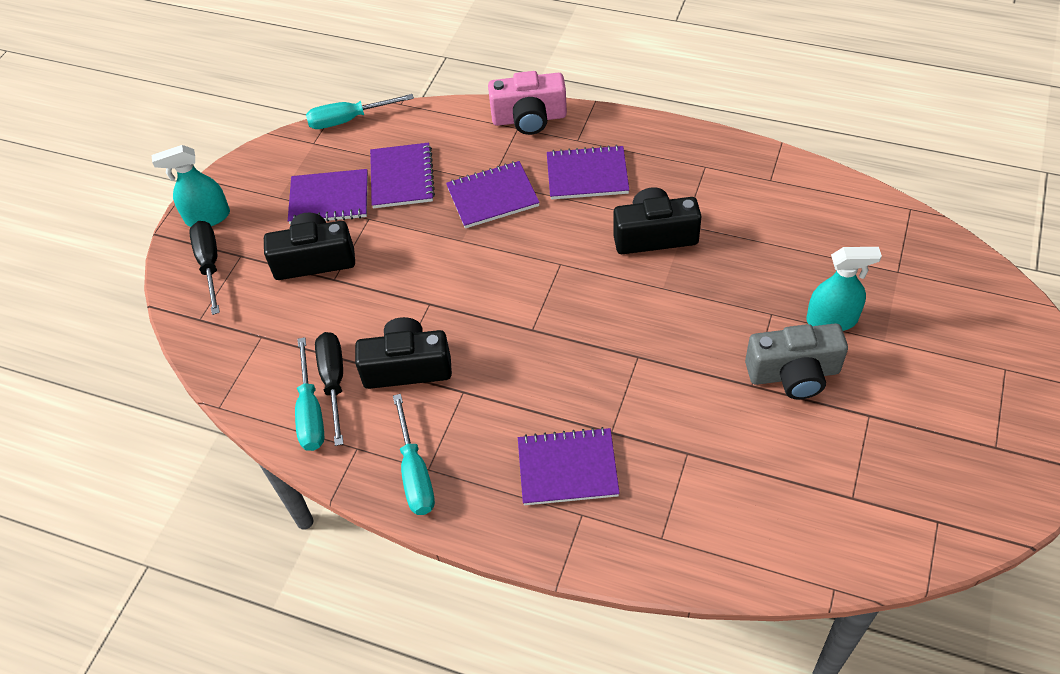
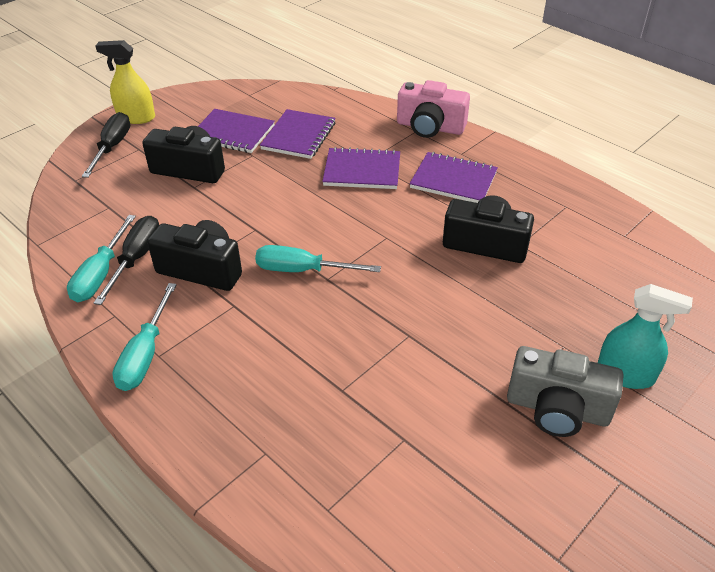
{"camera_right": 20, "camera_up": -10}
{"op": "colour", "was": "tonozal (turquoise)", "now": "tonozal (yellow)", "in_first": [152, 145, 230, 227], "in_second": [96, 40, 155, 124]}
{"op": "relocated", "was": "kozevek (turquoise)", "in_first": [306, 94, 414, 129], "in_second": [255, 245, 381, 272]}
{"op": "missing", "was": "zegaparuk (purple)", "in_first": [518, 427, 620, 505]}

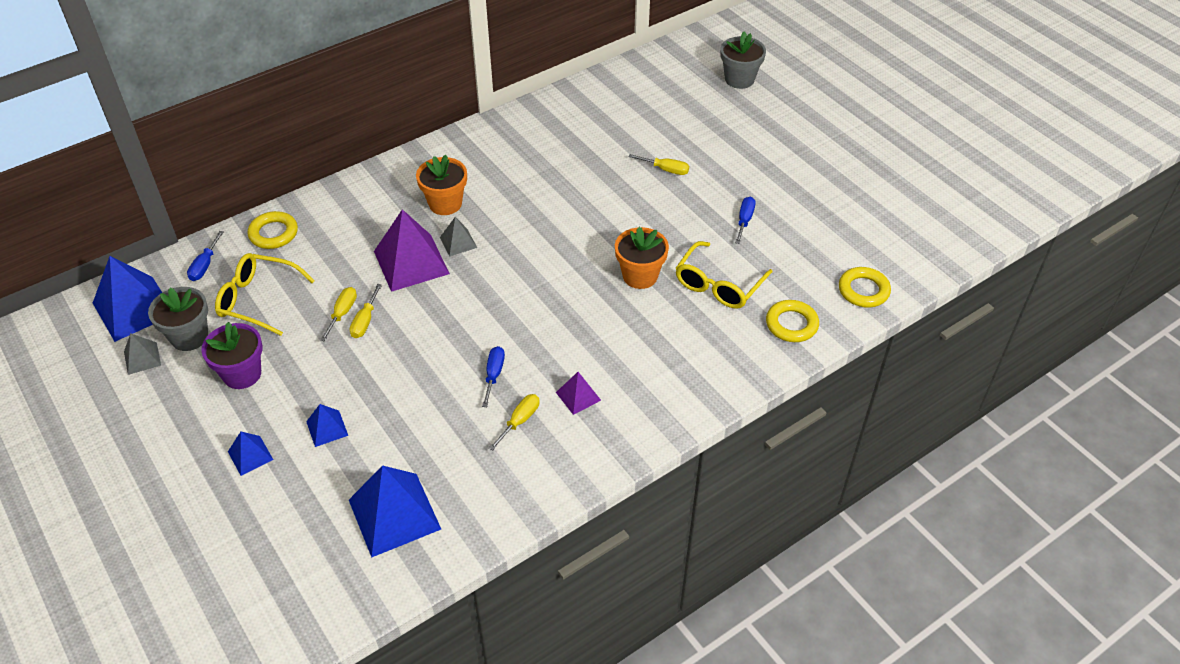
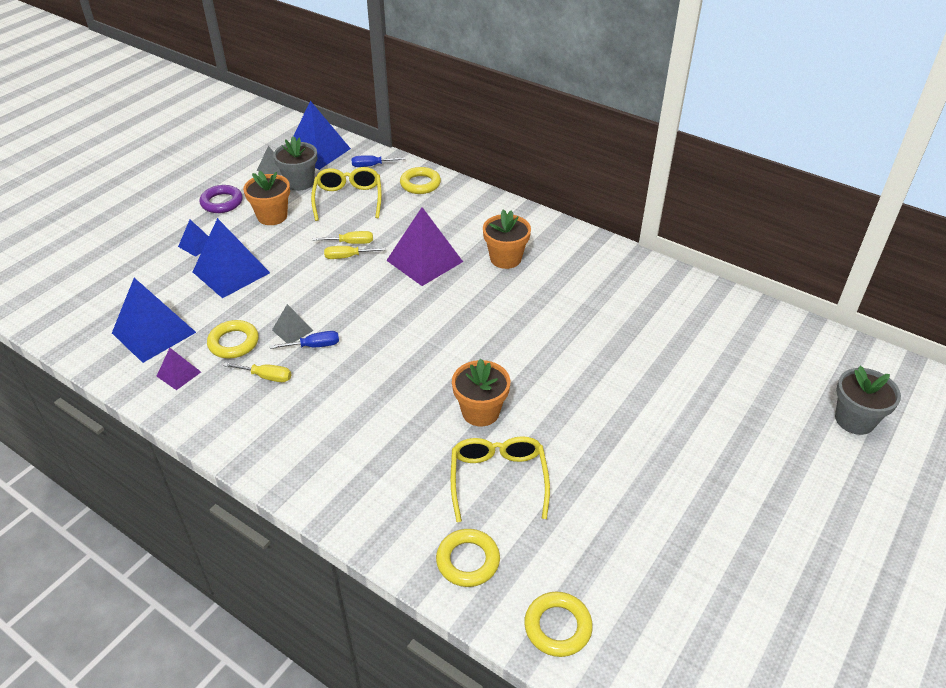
{"camera_right": 70, "camera_up": -5}
{"op": "colour", "was": "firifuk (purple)", "now": "firifuk (orange)", "in_first": [201, 322, 263, 389], "in_second": [243, 171, 290, 225]}
{"op": "size", "was": "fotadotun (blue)", "in_first": [306, 404, 348, 447], "in_second": [193, 218, 270, 298], "ratio": 2.01}
{"op": "relocated", "was": "fotadotun (grey)", "in_first": [440, 217, 477, 256], "in_second": [272, 304, 313, 343]}
{"op": "relocated", "was": "fotadotun (purple)", "in_first": [556, 372, 601, 415], "in_second": [157, 348, 201, 390]}
{"op": "missing", "was": "kozevek (yellow)", "in_first": [628, 154, 689, 175]}
{"op": "spun", "was": "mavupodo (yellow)", "in_first": [676, 241, 773, 309], "in_second": [451, 436, 550, 522], "clockwise": 75}
{"op": "missing", "was": "kozevek (blue)", "in_first": [735, 197, 756, 244]}
{"op": "appeared", "now": "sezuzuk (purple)", "in_second": [200, 185, 243, 213]}
{"op": "appeared", "now": "sezuzuk (yellow)", "in_second": [207, 320, 259, 358]}

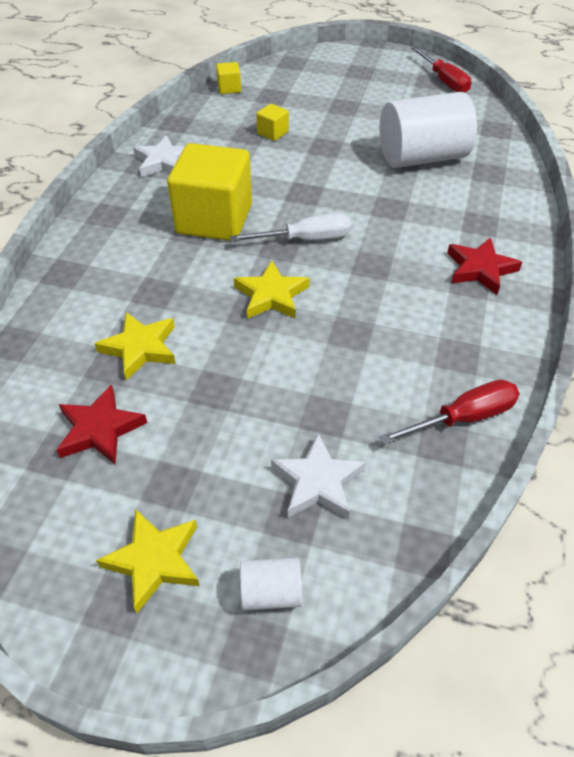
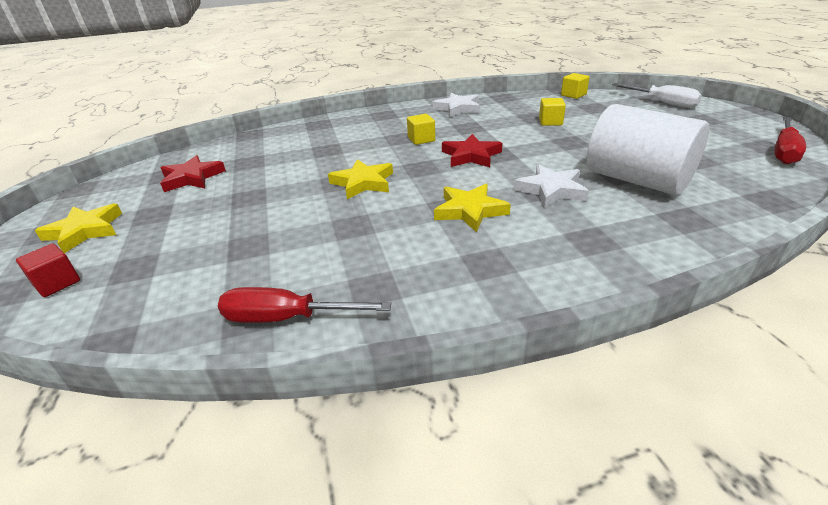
{"camera_right": 60, "camera_up": -15}
{"op": "relocated", "was": "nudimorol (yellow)", "in_first": [94, 312, 176, 381], "in_second": [434, 184, 511, 232]}
{"op": "size", "was": "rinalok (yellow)", "in_first": [167, 143, 252, 241], "in_second": [407, 114, 435, 145], "ratio": 0.42}
{"op": "relocated", "was": "kozevek (white)", "in_first": [230, 213, 351, 242], "in_second": [612, 83, 702, 108]}
{"op": "exchanged", "was": "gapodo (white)", "now": "rinalok (red)", "in_first": [240, 557, 302, 610], "in_second": [16, 244, 80, 297]}
{"op": "relocated", "was": "nudimorol (white)", "in_first": [271, 433, 366, 519], "in_second": [514, 164, 589, 208]}
{"op": "spun", "was": "kozevek (red)", "in_first": [379, 380, 520, 445], "in_second": [218, 287, 391, 323], "clockwise": 150}
{"op": "relocated", "was": "nudimorol (red)", "in_first": [447, 237, 522, 295], "in_second": [442, 134, 502, 167]}

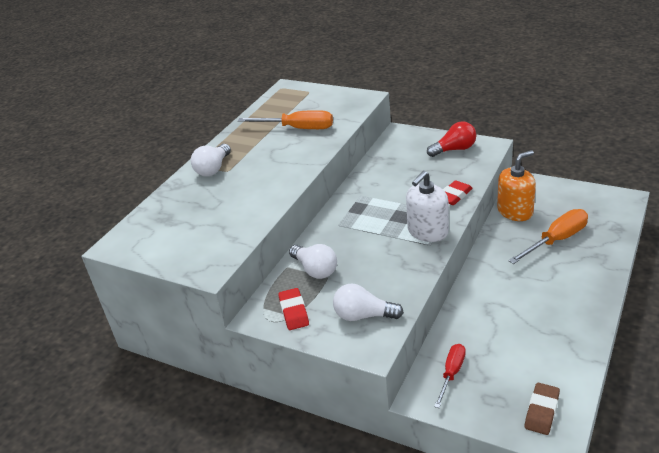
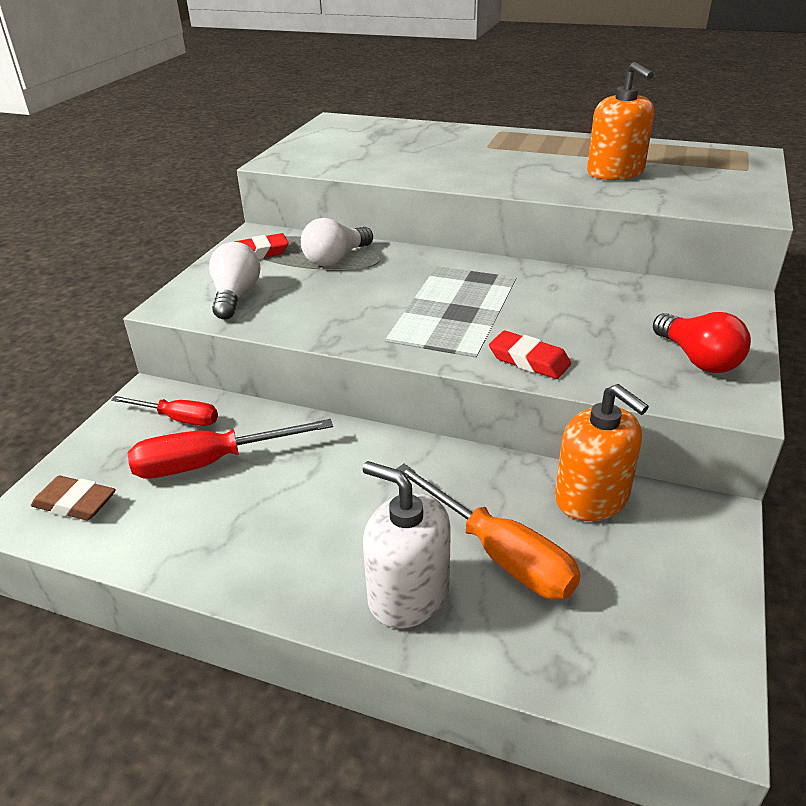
{"camera_right": 80, "camera_up": 0}
{"op": "missing", "was": "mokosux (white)", "in_first": [191, 144, 231, 176]}
{"op": "exchanged", "was": "kozevek (orange)", "now": "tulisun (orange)", "in_first": [238, 110, 333, 129], "in_second": [587, 62, 654, 180]}
{"op": "relocated", "was": "tulisun (white)", "in_first": [406, 171, 449, 242], "in_second": [363, 461, 451, 628]}
{"op": "appeared", "now": "kozevek (red)", "in_second": [128, 419, 333, 478]}

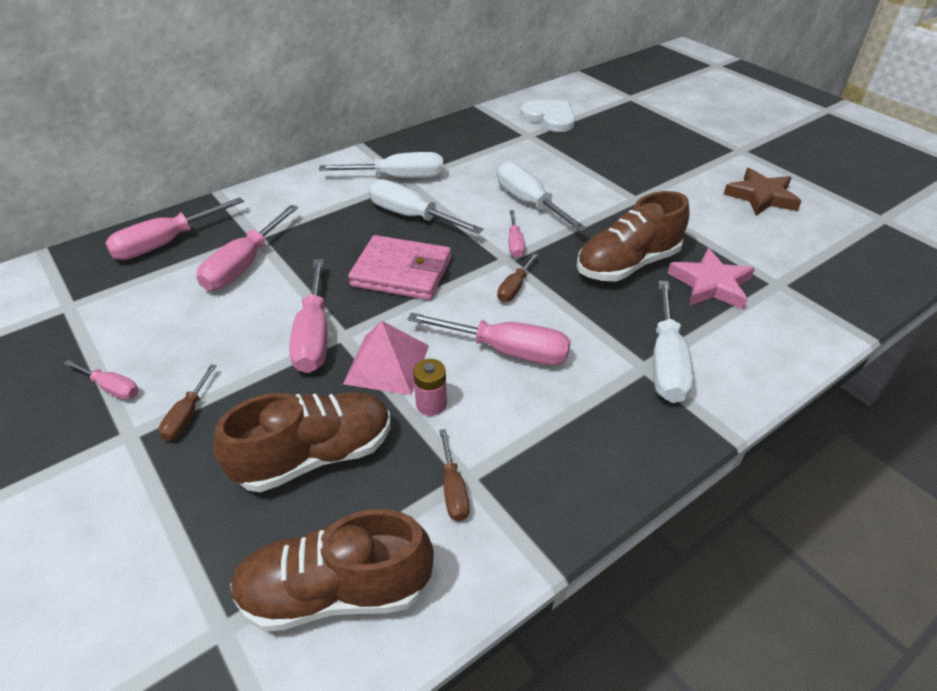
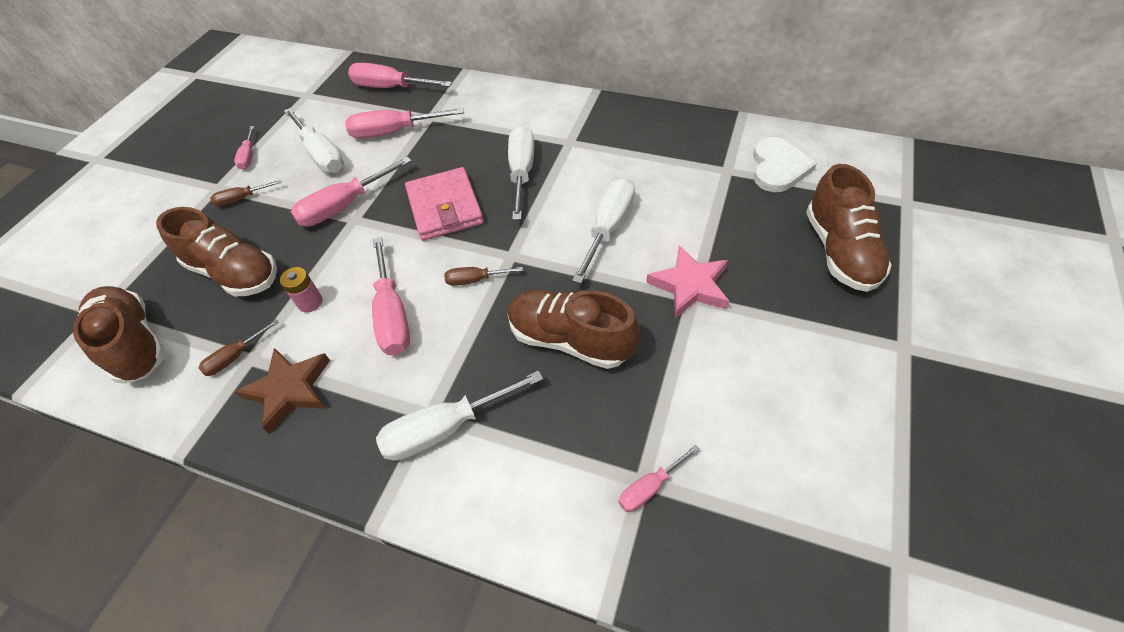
{"camera_right": 60, "camera_up": 10}
{"op": "relocated", "was": "kozevek (white)", "in_first": [319, 152, 443, 178], "in_second": [284, 108, 344, 173]}
{"op": "missing", "was": "fotadotun (pink)", "in_first": [343, 321, 429, 395]}
{"op": "relocated", "was": "kozevek (pink)", "in_first": [509, 210, 525, 258], "in_second": [618, 445, 700, 512]}
{"op": "relocated", "was": "nudimorol (pink)", "in_first": [668, 248, 755, 310], "in_second": [646, 245, 729, 318]}
{"op": "relocated", "was": "nudimorol (brown)", "in_first": [723, 168, 802, 216], "in_second": [235, 348, 330, 434]}
{"op": "appeared", "now": "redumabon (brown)", "in_second": [806, 164, 892, 292]}

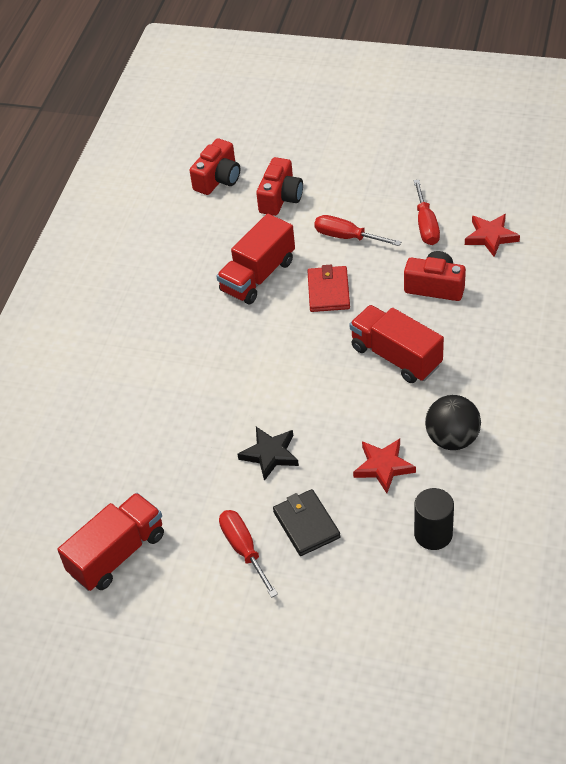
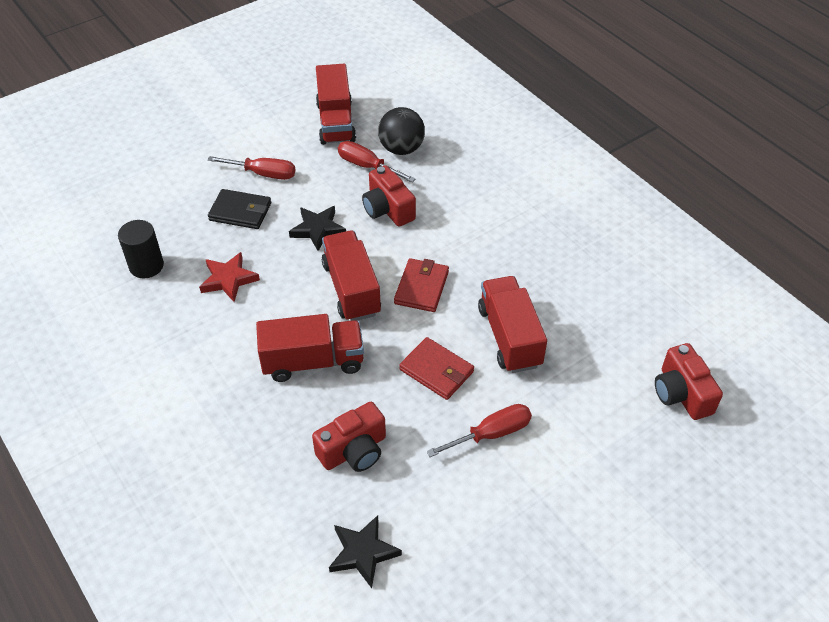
{"camera_right": 125, "camera_up": 0}
{"op": "relocated", "was": "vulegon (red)", "in_first": [256, 157, 303, 216], "in_second": [362, 165, 416, 227]}
{"op": "relocated", "was": "kozevek (red)", "in_first": [414, 180, 440, 245], "in_second": [338, 141, 416, 182]}
{"op": "relocated", "was": "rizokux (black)", "in_first": [425, 395, 481, 450], "in_second": [378, 107, 425, 155]}
{"op": "colour", "was": "nudimorol (red)", "now": "nudimorol (black)", "in_first": [465, 214, 520, 257], "in_second": [329, 515, 402, 588]}
{"op": "appeared", "now": "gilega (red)", "in_second": [322, 231, 381, 321]}
{"op": "appeared", "now": "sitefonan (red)", "in_second": [394, 258, 449, 312]}

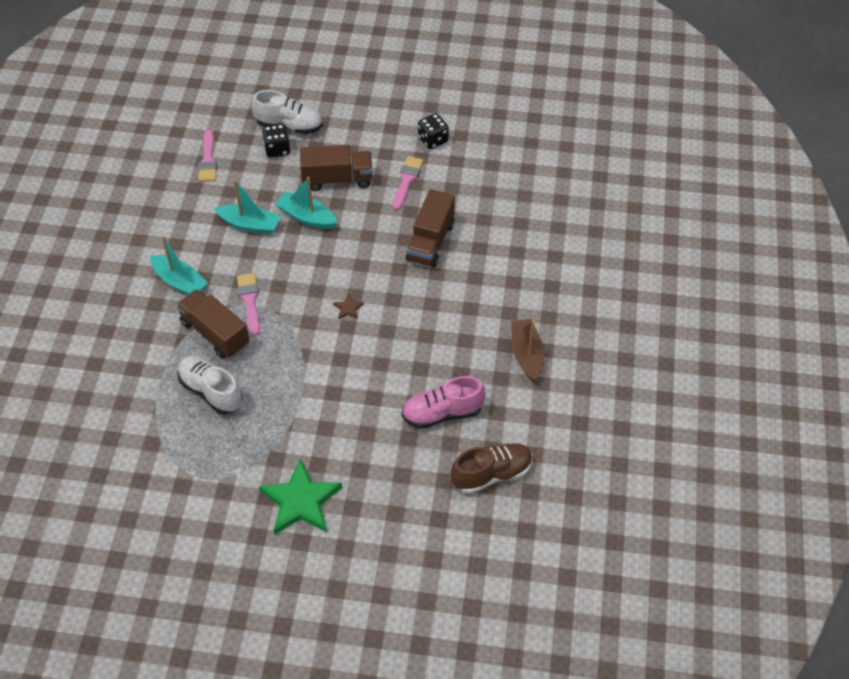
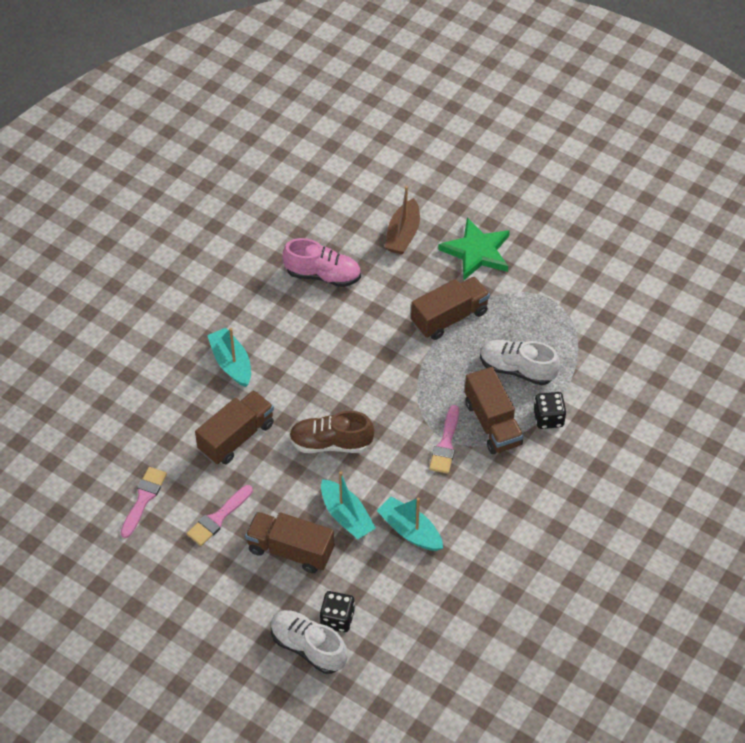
{"camera_right": -155, "camera_up": 0}
{"op": "relocated", "was": "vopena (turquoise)", "in_first": [150, 236, 208, 295], "in_second": [207, 328, 251, 387]}
{"op": "spun", "was": "redumabon (white)", "in_first": [177, 356, 243, 414], "in_second": [480, 340, 560, 385], "clockwise": 135}
{"op": "relocated", "was": "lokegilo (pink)", "in_first": [198, 130, 217, 182], "in_second": [121, 467, 167, 538]}
{"op": "missing", "was": "nudimorol (brown)", "in_first": [333, 294, 364, 319]}
{"op": "relocated", "was": "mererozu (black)", "in_first": [418, 113, 449, 149], "in_second": [534, 392, 566, 429]}
{"op": "relocated", "was": "redumabon (brown)", "in_first": [451, 443, 533, 494], "in_second": [289, 411, 374, 453]}
{"op": "relocated", "was": "vopena (brown)", "in_first": [511, 319, 544, 382], "in_second": [385, 186, 420, 254]}
{"op": "appeared", "now": "gilega (brown)", "in_second": [411, 277, 490, 340]}

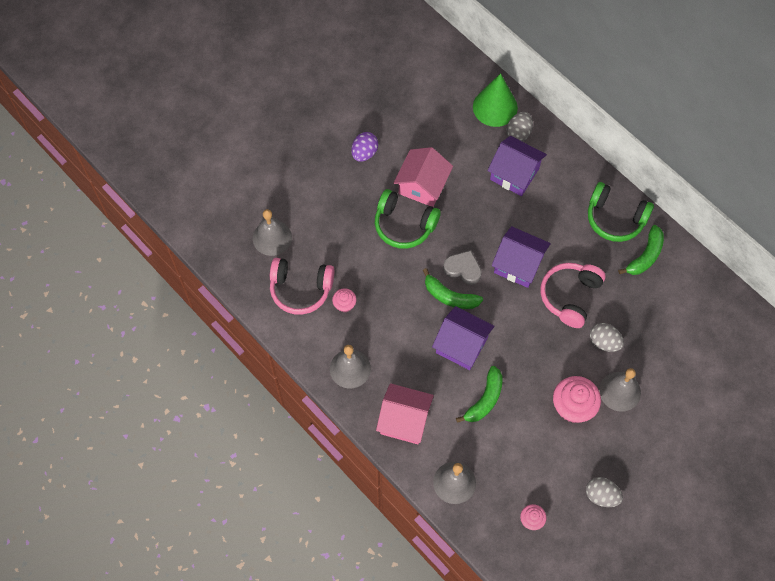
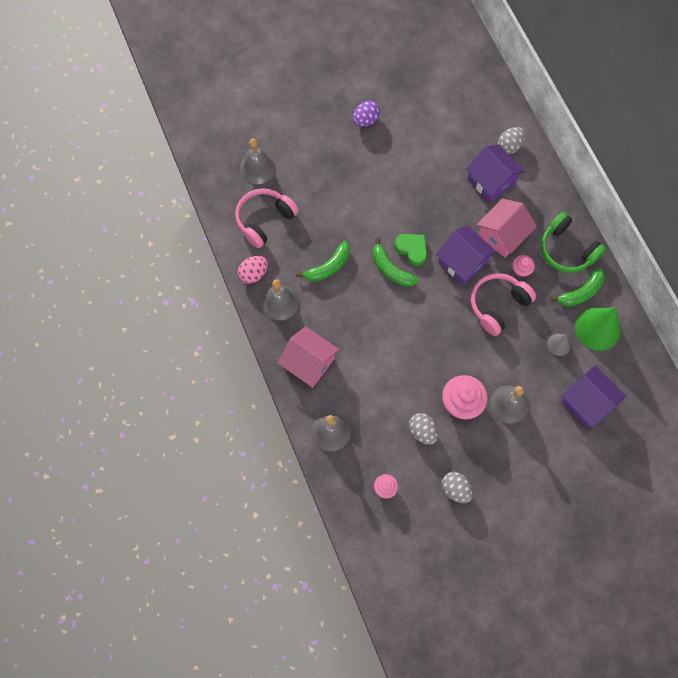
{"camera_right": 20, "camera_up": 5}
{"op": "spun", "was": "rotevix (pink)", "in_first": [270, 258, 334, 315], "in_second": [235, 188, 299, 248], "clockwise": 105}
{"op": "relocated", "was": "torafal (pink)", "in_first": [332, 288, 357, 312], "in_second": [512, 255, 535, 277]}
{"op": "missing", "was": "rotevix (green)", "in_first": [375, 189, 441, 249]}
{"op": "relocated", "was": "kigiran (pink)", "in_first": [394, 147, 453, 207], "in_second": [476, 198, 537, 258]}
{"op": "relocated", "was": "kigiran (purple)", "in_first": [432, 306, 494, 370], "in_second": [561, 366, 626, 428]}
{"op": "colour", "was": "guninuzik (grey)", "now": "guninuzik (green)", "in_first": [443, 250, 482, 285], "in_second": [395, 234, 427, 266]}
{"op": "relocated", "was": "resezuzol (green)", "in_first": [456, 366, 502, 423], "in_second": [296, 241, 350, 282]}
{"op": "relocated", "was": "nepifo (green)", "in_first": [473, 73, 518, 127], "in_second": [575, 307, 621, 351]}
{"op": "relocated", "was": "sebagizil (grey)", "in_first": [590, 323, 624, 352], "in_second": [409, 413, 438, 445]}
{"op": "appeared", "now": "sebagizil (pink)", "in_second": [238, 256, 268, 284]}
{"op": "appeared", "now": "nepifo (grey)", "in_second": [547, 334, 571, 356]}

